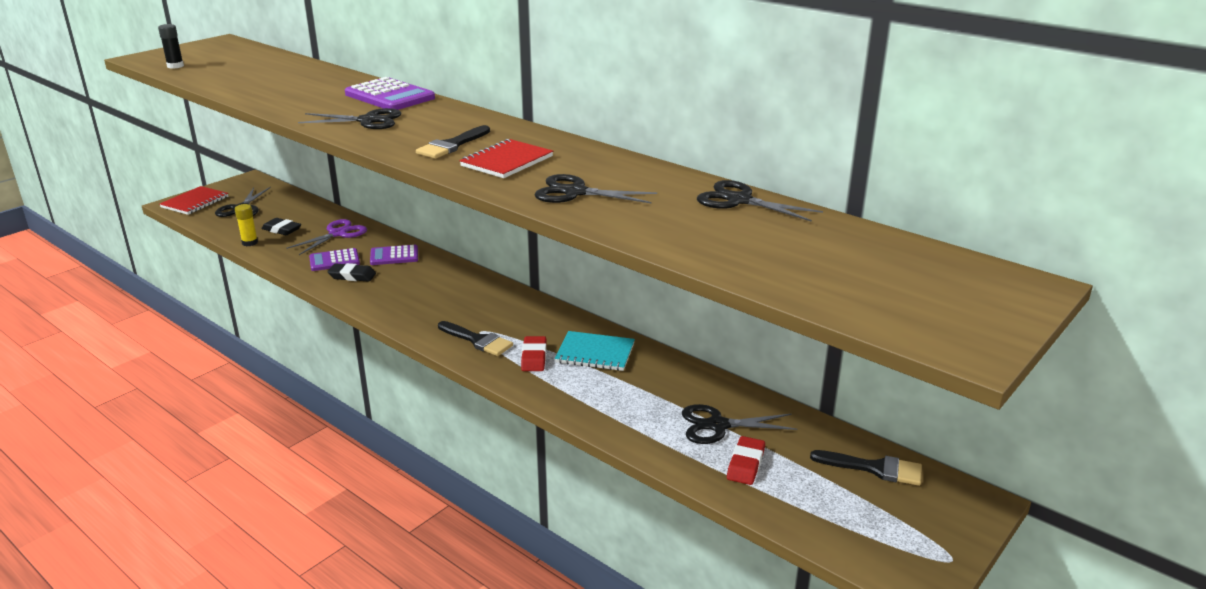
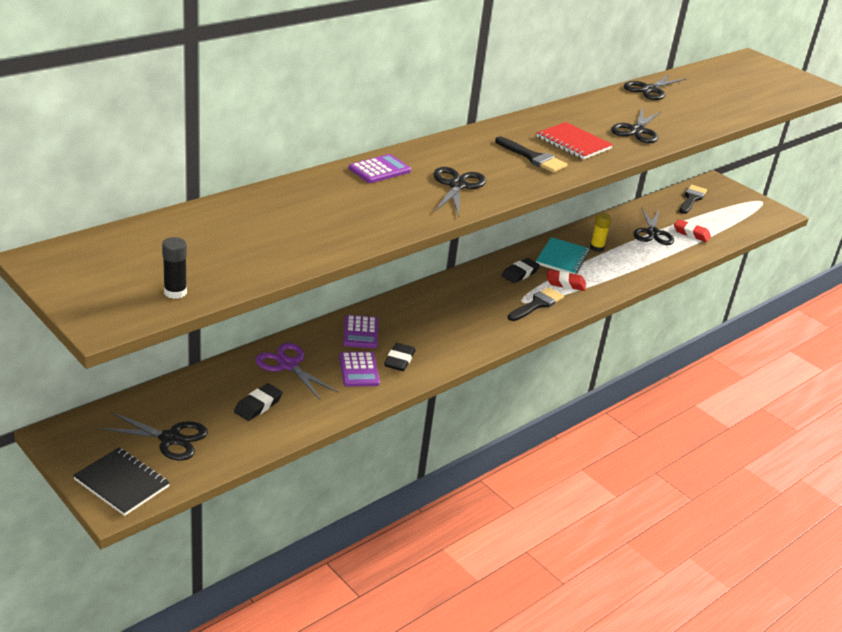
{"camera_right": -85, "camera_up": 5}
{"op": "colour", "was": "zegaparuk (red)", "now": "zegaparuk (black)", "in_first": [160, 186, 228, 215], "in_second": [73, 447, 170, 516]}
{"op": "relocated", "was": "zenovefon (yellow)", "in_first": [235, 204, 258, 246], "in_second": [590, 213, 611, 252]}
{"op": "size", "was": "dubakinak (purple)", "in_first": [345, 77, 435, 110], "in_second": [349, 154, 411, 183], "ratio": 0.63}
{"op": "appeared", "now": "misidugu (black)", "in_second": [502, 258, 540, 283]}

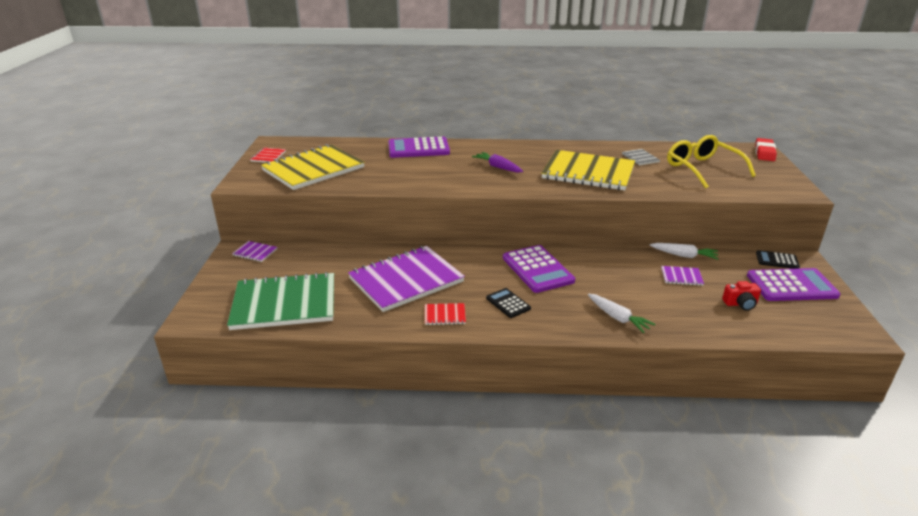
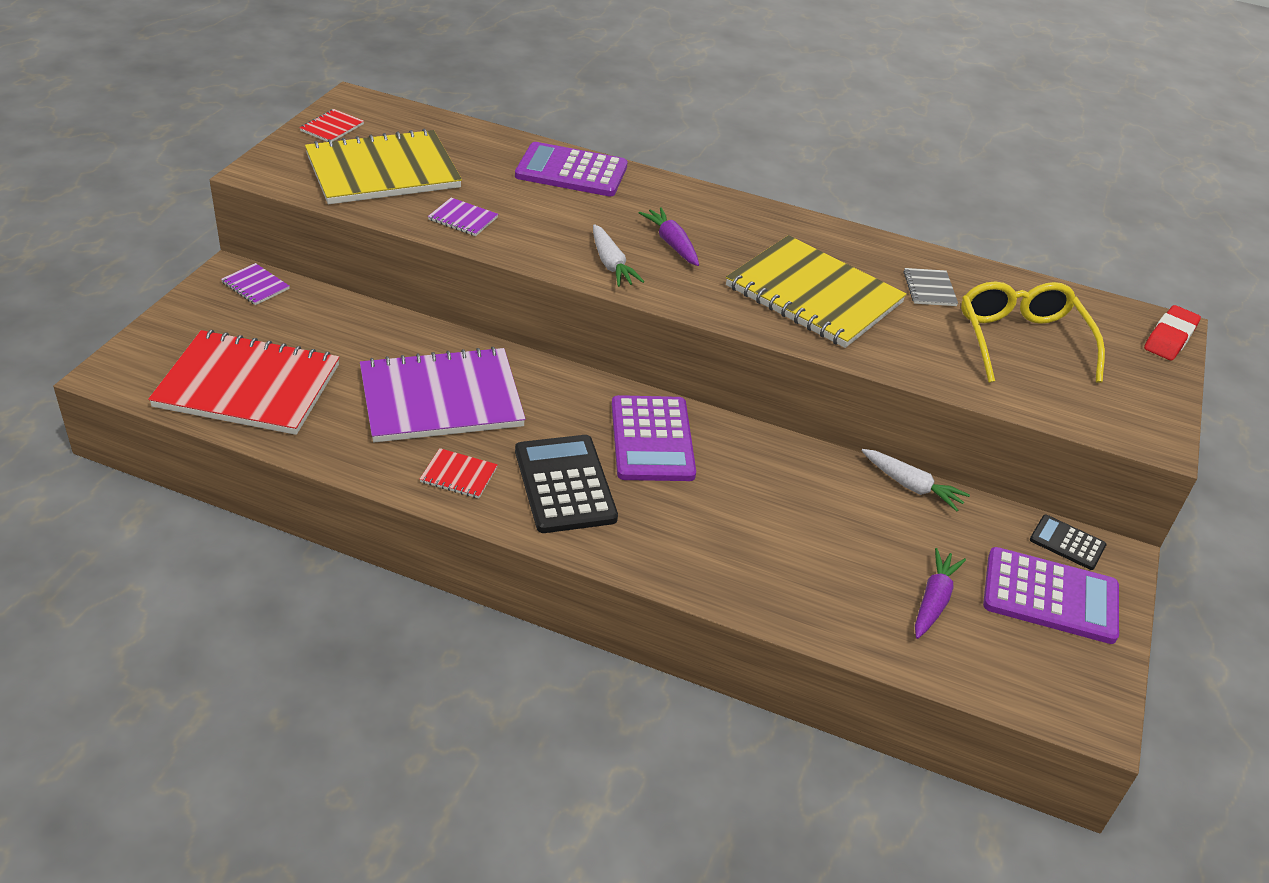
{"camera_right": 15, "camera_up": 10}
{"op": "colour", "was": "zegaparuk (green)", "now": "zegaparuk (red)", "in_first": [227, 272, 334, 330], "in_second": [148, 330, 340, 435]}
{"op": "size", "was": "dubakinak (black)", "in_first": [486, 288, 531, 318], "in_second": [515, 435, 618, 533], "ratio": 1.86}
{"op": "relocated", "was": "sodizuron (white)", "in_first": [588, 294, 655, 333], "in_second": [593, 224, 644, 287]}
{"op": "relocated", "was": "zegaparuk (purple)", "in_first": [661, 266, 704, 286], "in_second": [428, 198, 498, 236]}
{"op": "exchanged", "was": "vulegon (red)", "now": "sodizuron (purple)", "in_first": [722, 281, 761, 311], "in_second": [915, 548, 966, 639]}

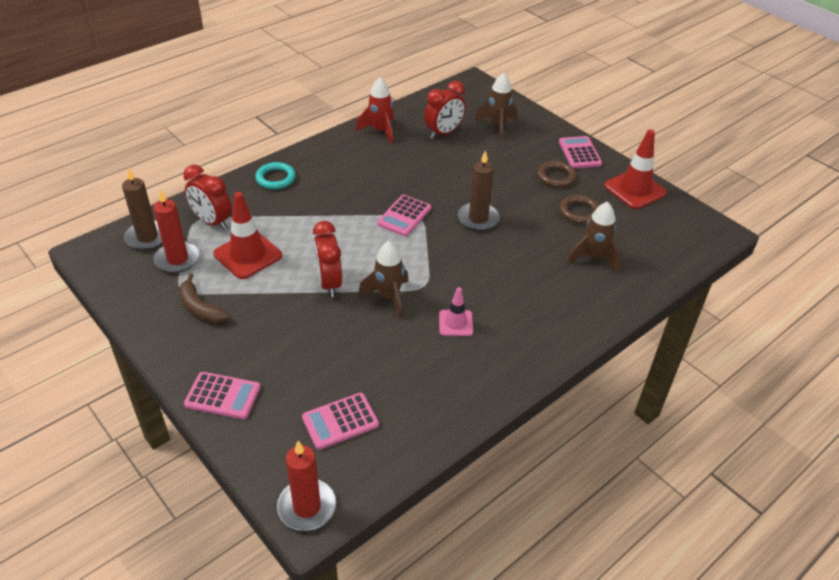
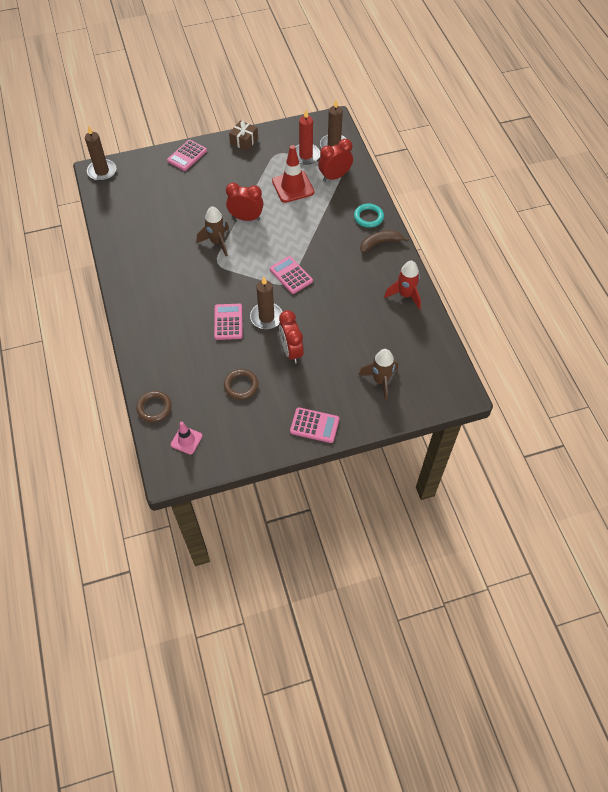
{"camera_right": 115, "camera_up": 15}
{"op": "relocated", "was": "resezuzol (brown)", "in_first": [179, 273, 230, 323], "in_second": [360, 231, 409, 253]}
{"op": "colour", "was": "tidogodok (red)", "now": "tidogodok (brown)", "in_first": [277, 441, 336, 531], "in_second": [85, 126, 116, 181]}
{"op": "relocated", "was": "dubakinak (pink)", "in_first": [302, 393, 379, 450], "in_second": [214, 304, 242, 340]}
{"op": "relocated", "was": "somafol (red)", "in_first": [424, 81, 465, 139], "in_second": [279, 310, 304, 364]}
{"op": "relocated", "was": "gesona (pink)", "in_first": [439, 287, 473, 336], "in_second": [171, 422, 202, 454]}
{"op": "relocated", "was": "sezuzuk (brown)", "in_first": [537, 161, 576, 188], "in_second": [136, 391, 172, 422]}
{"op": "missing", "was": "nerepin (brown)", "in_first": [567, 202, 620, 273]}
{"op": "missing", "was": "gesona (red)", "in_first": [604, 129, 667, 209]}
{"op": "appeared", "now": "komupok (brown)", "in_second": [229, 121, 258, 151]}

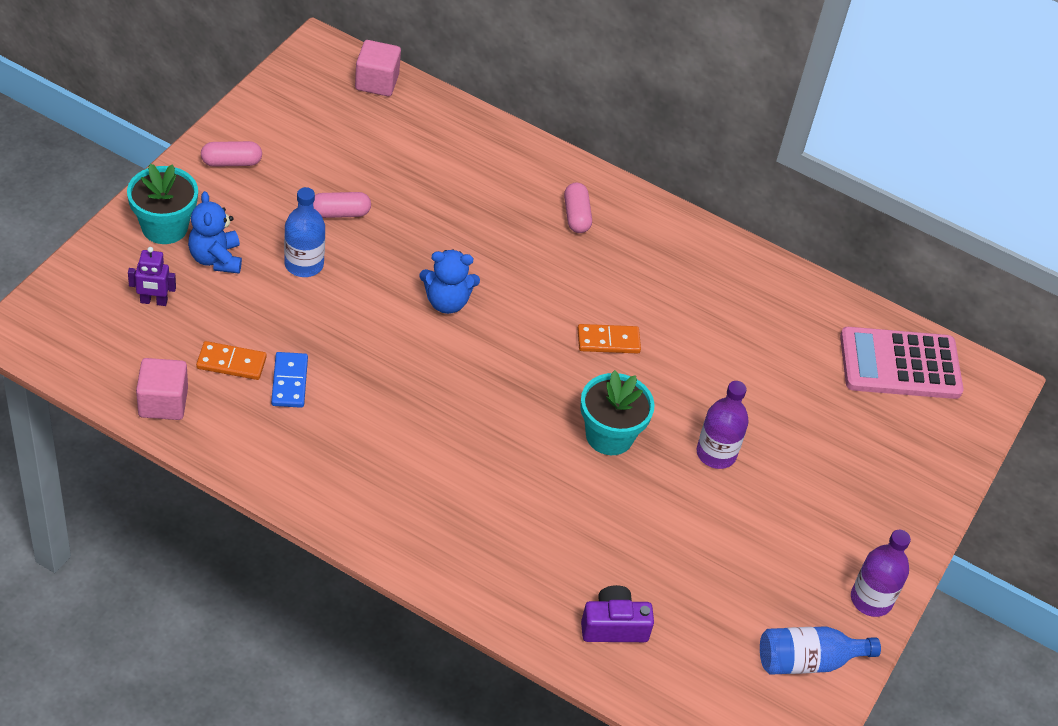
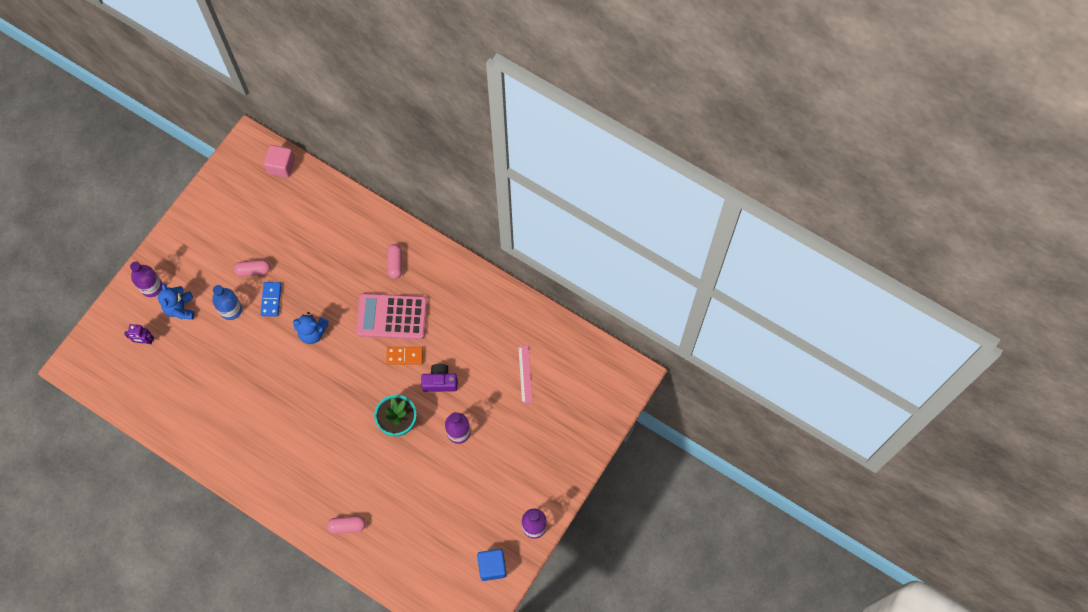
{"camera_right": 10, "camera_up": 20}
{"op": "exchanged", "was": "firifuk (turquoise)", "now": "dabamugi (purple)", "in_first": [127, 163, 198, 244], "in_second": [130, 261, 162, 297]}
{"op": "missing", "was": "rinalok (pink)", "in_first": [136, 358, 188, 420]}
{"op": "missing", "was": "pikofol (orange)", "in_first": [196, 341, 267, 380]}
{"op": "relocated", "was": "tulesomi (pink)", "in_first": [201, 141, 262, 167], "in_second": [327, 516, 366, 534]}
{"op": "relocated", "was": "pikofol (blue)", "in_first": [271, 352, 308, 408], "in_second": [260, 282, 281, 317]}
{"op": "relocated", "was": "vulegon (purple)", "in_first": [581, 585, 654, 642], "in_second": [421, 364, 458, 392]}
{"op": "exchanged", "was": "dabamugi (blue)", "now": "rinalok (blue)", "in_first": [760, 626, 881, 675], "in_second": [477, 549, 507, 581]}
{"op": "relocated", "was": "dubakinak (pink)", "in_first": [840, 327, 964, 399], "in_second": [356, 293, 428, 340]}
{"op": "appeared", "now": "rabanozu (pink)", "in_second": [518, 346, 533, 403]}

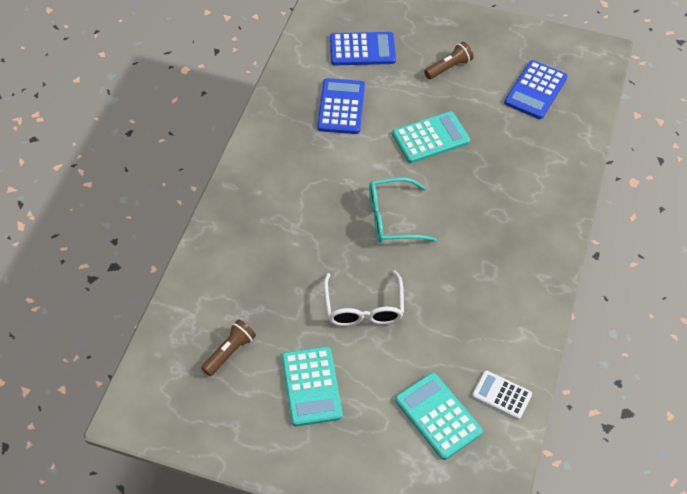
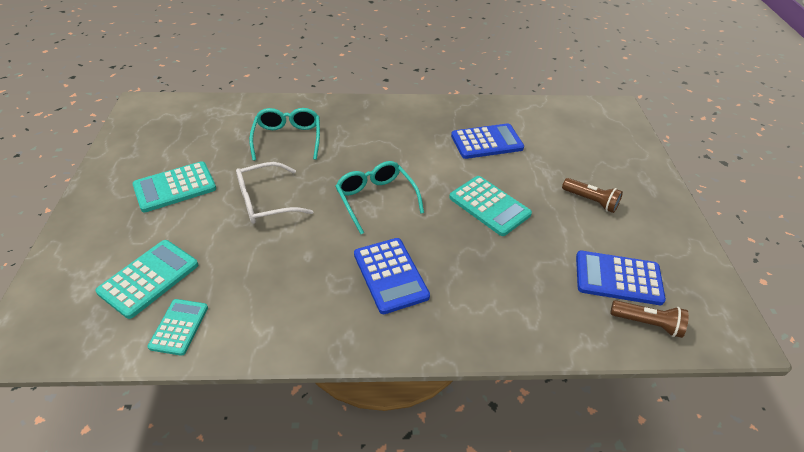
{"camera_right": 70, "camera_up": -10}
{"op": "relocated", "was": "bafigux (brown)", "in_first": [201, 319, 256, 376], "in_second": [610, 300, 689, 338]}
{"op": "relocated", "was": "dubakinak (blue)", "in_first": [330, 32, 396, 65], "in_second": [354, 238, 430, 314]}
{"op": "colour", "was": "dubakinak (white)", "now": "dubakinak (turquoise)", "in_first": [472, 370, 532, 419], "in_second": [148, 299, 208, 356]}
{"op": "appeared", "now": "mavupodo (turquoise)", "in_second": [249, 108, 320, 161]}

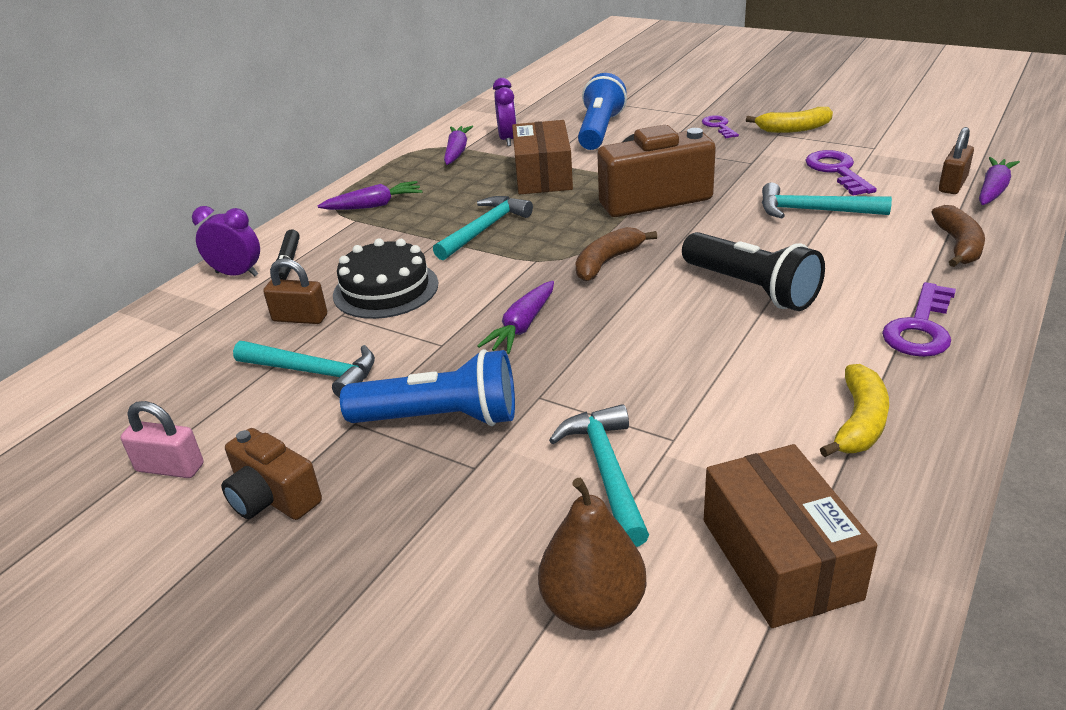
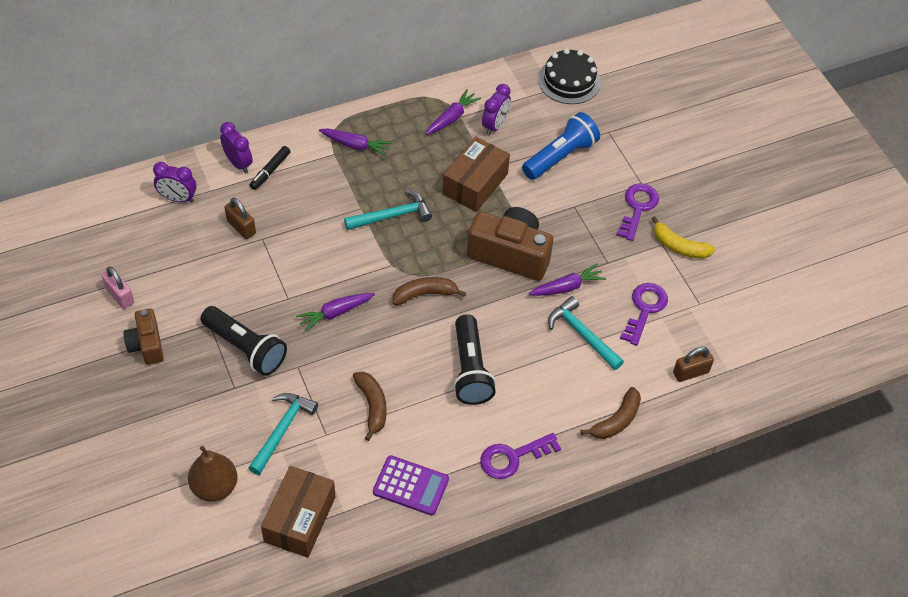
{"camera_right": 30, "camera_up": 20}
{"op": "missing", "was": "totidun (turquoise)", "in_first": [233, 341, 375, 398]}
{"op": "relocated", "was": "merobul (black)", "in_first": [333, 239, 438, 319], "in_second": [538, 49, 601, 104]}
{"op": "colour", "was": "bafigux (blue)", "now": "bafigux (black)", "in_first": [340, 349, 515, 426], "in_second": [201, 306, 287, 376]}
{"op": "size", "was": "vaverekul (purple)", "in_first": [702, 115, 739, 138], "in_second": [616, 183, 659, 241], "ratio": 1.57}
{"op": "exchanged", "was": "resezuzol (yellow)", "now": "dubakinak (purple)", "in_first": [820, 364, 889, 457], "in_second": [373, 455, 449, 516]}
{"op": "relocated", "was": "sodizuron (purple)", "in_first": [979, 157, 1020, 205], "in_second": [528, 264, 606, 296]}
{"op": "appeared", "now": "somafol (purple)", "in_second": [153, 162, 197, 203]}
{"op": "appeared", "now": "resezuzol (brown)", "in_second": [353, 372, 387, 441]}

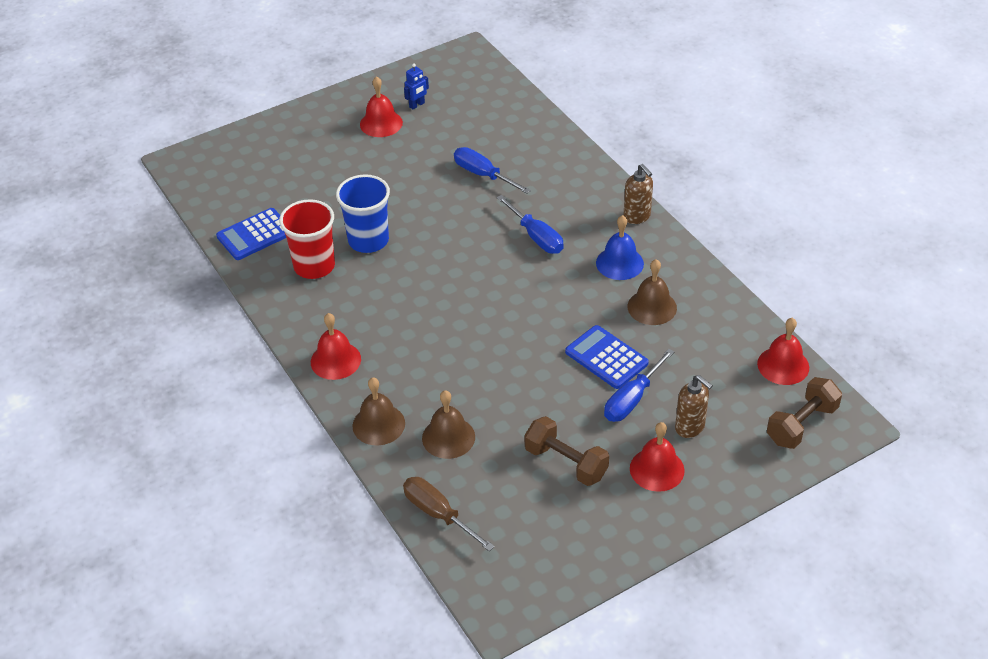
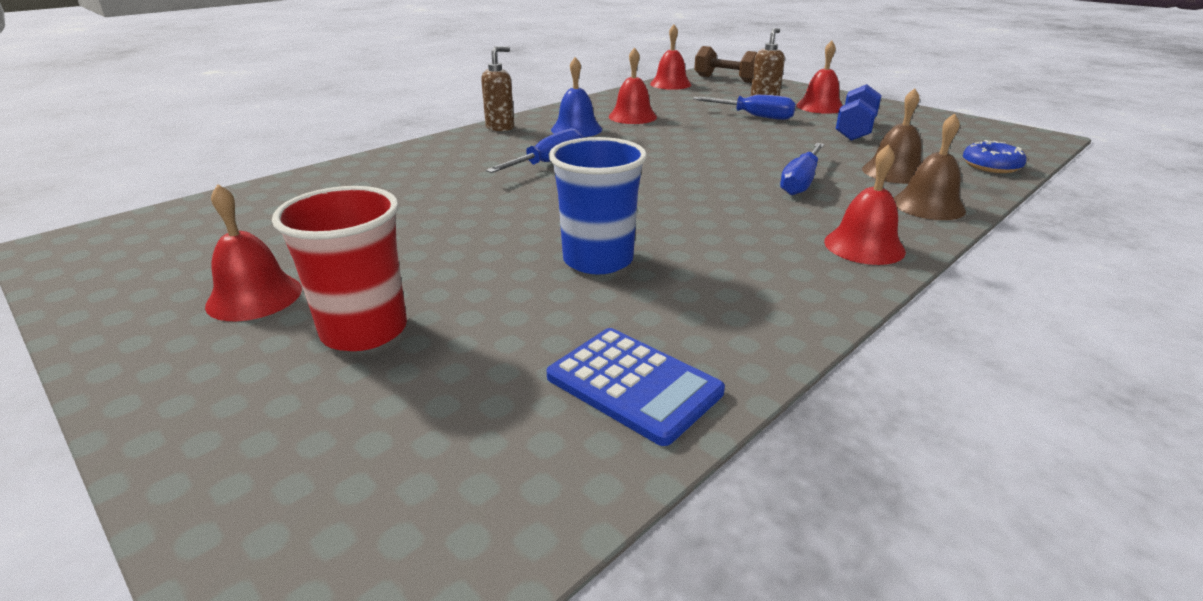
{"camera_right": -105, "camera_up": -15}
{"op": "relocated", "was": "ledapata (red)", "in_first": [279, 199, 335, 279], "in_second": [272, 186, 407, 351]}
{"op": "exchanged", "was": "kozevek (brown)", "now": "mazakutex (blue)", "in_first": [403, 477, 495, 551], "in_second": [963, 140, 1027, 173]}
{"op": "missing", "was": "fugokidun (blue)", "in_first": [404, 63, 429, 109]}
{"op": "relocated", "was": "kozevek (blue)", "in_first": [454, 147, 531, 194], "in_second": [780, 143, 825, 195]}
{"op": "colour", "was": "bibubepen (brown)", "now": "bibubepen (blue)", "in_first": [525, 416, 609, 486], "in_second": [836, 84, 882, 141]}
{"op": "missing", "was": "dubakinak (blue)", "in_first": [565, 325, 649, 389]}
{"op": "colour", "was": "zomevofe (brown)", "now": "zomevofe (red)", "in_first": [628, 259, 677, 325], "in_second": [609, 48, 657, 124]}

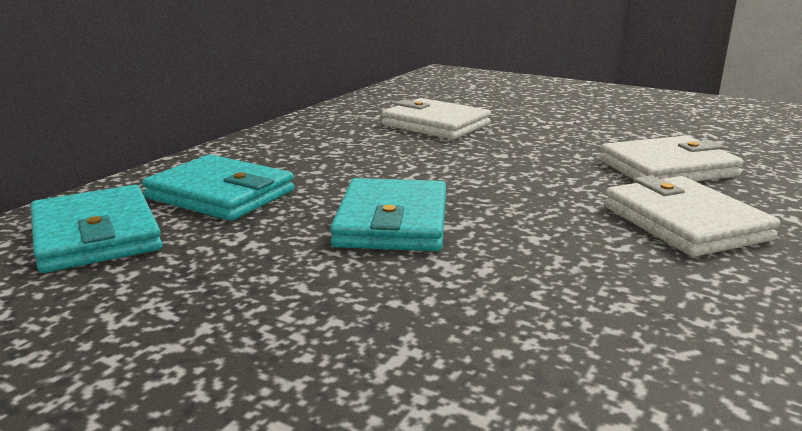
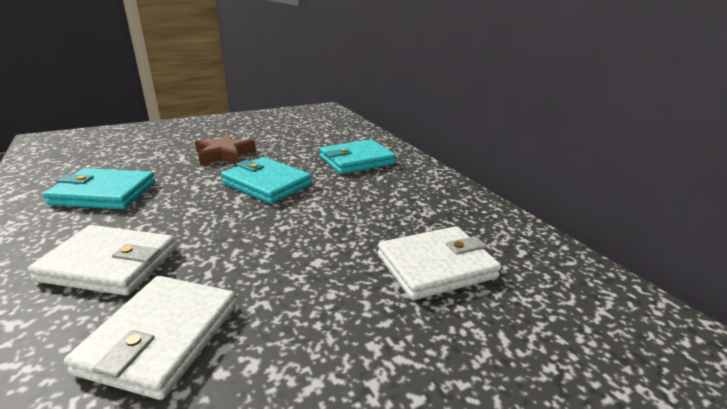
{"camera_right": 120, "camera_up": 5}
{"op": "relocated", "was": "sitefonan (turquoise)", "in_first": [31, 185, 163, 273], "in_second": [43, 168, 155, 209]}
{"op": "appeared", "now": "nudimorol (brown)", "in_second": [195, 134, 255, 165]}

